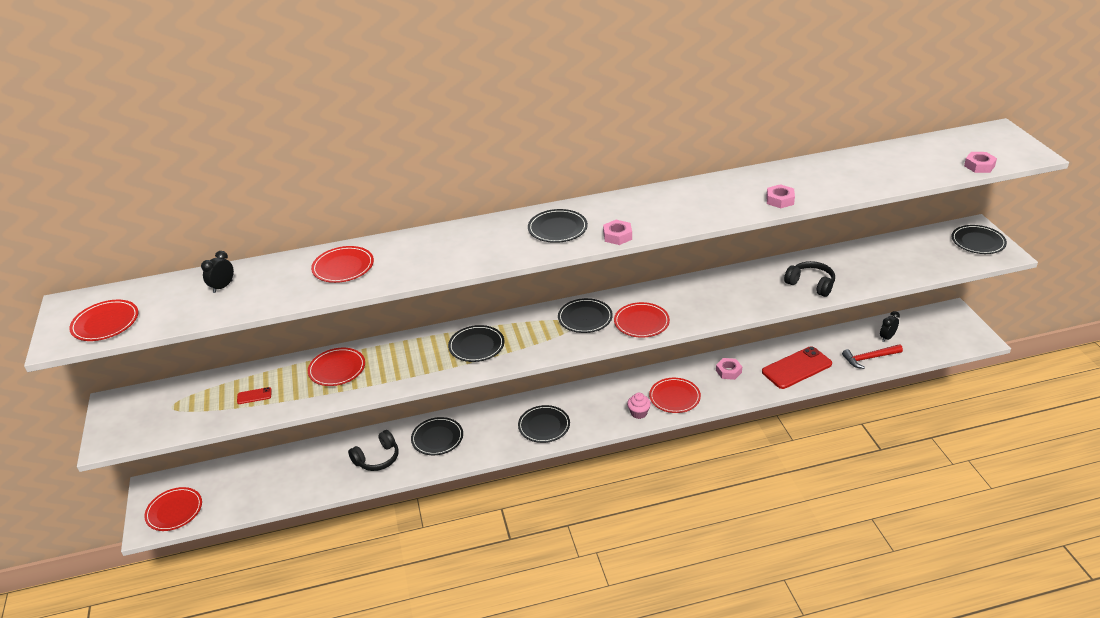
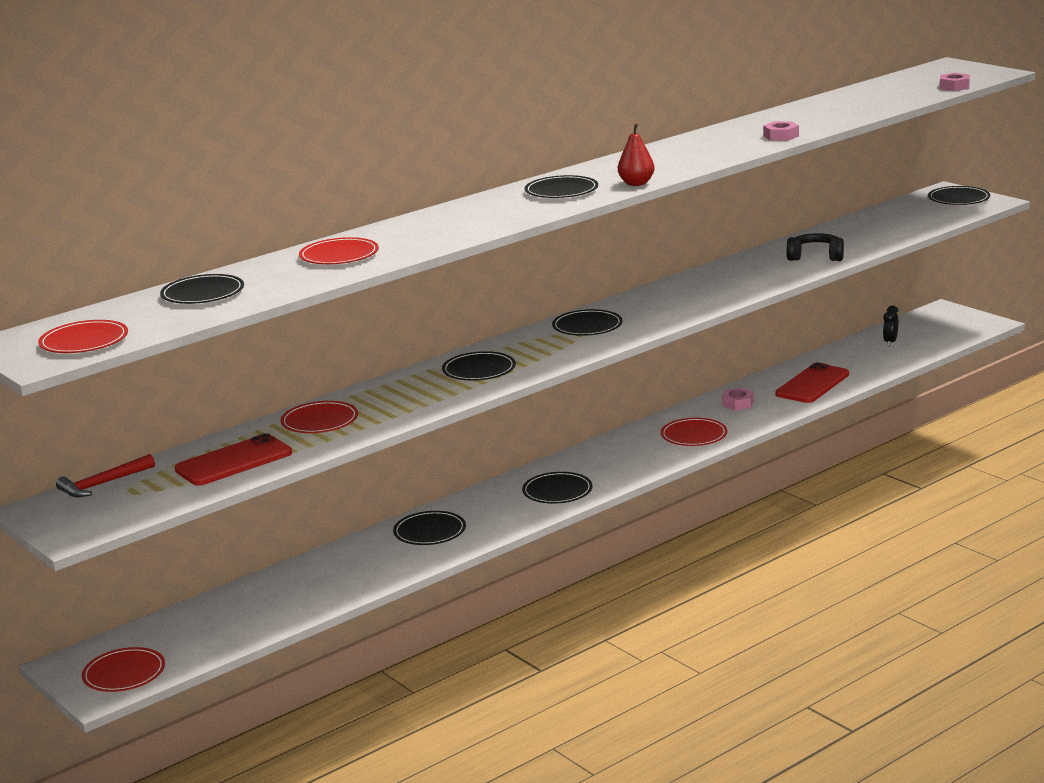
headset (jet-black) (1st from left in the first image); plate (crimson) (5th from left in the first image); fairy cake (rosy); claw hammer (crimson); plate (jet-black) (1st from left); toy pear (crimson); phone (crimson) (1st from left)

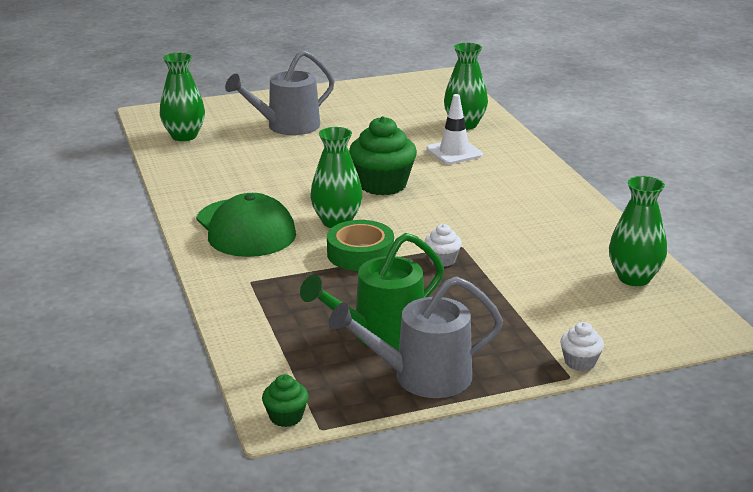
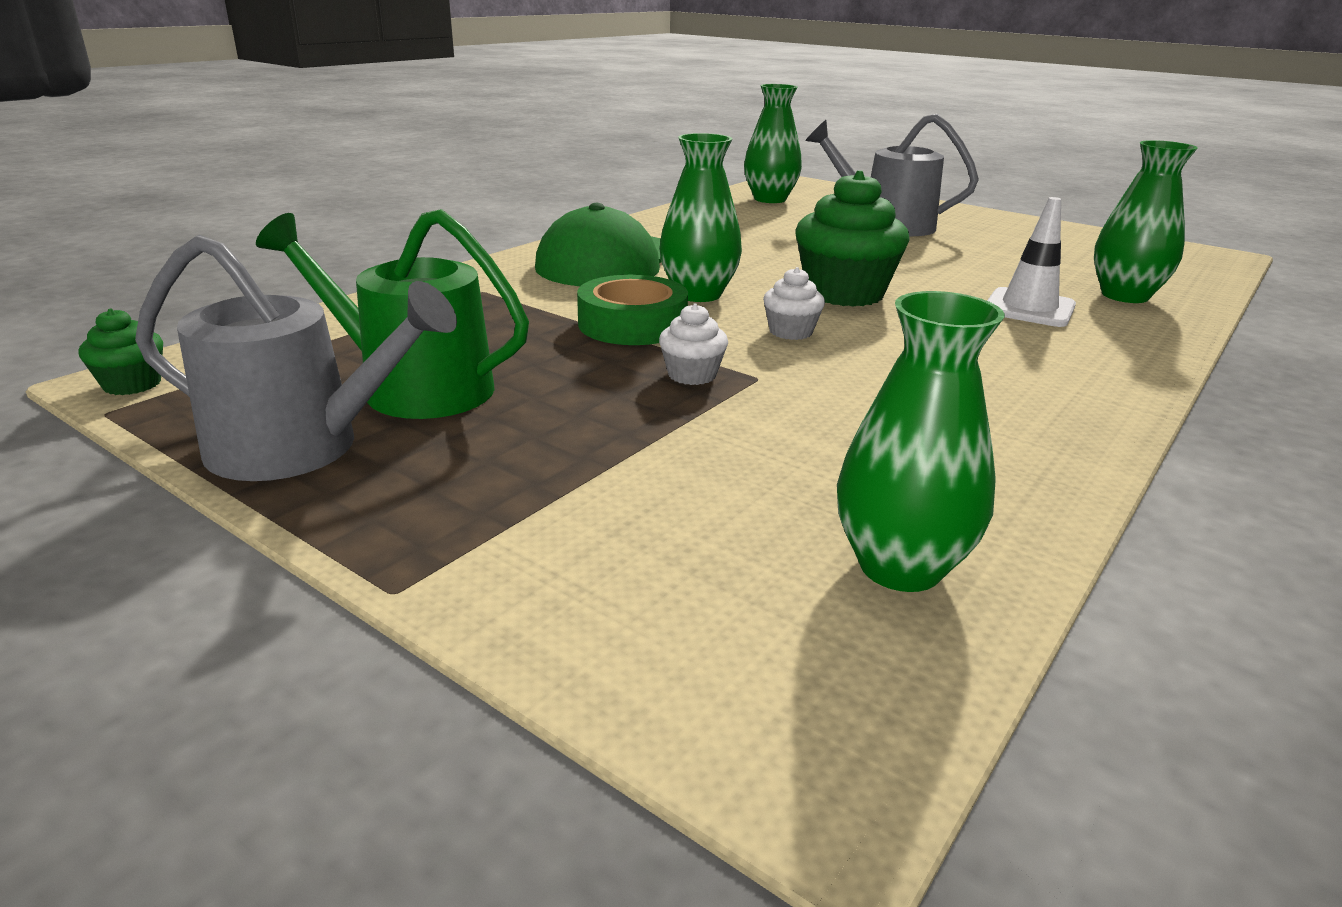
fairy cake (snow-white) (2nd from left); watering pot (ash-grey) (1st from left)

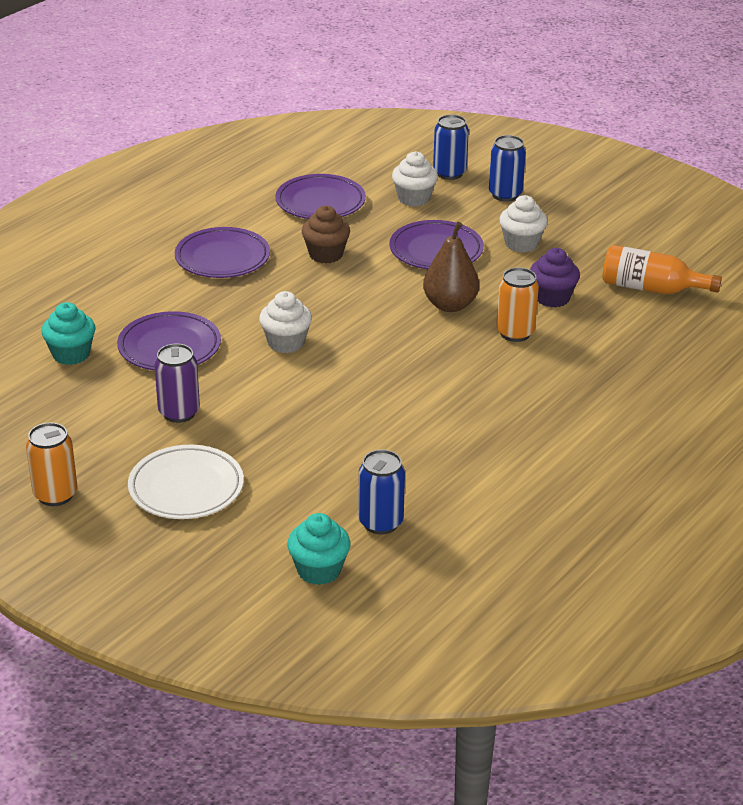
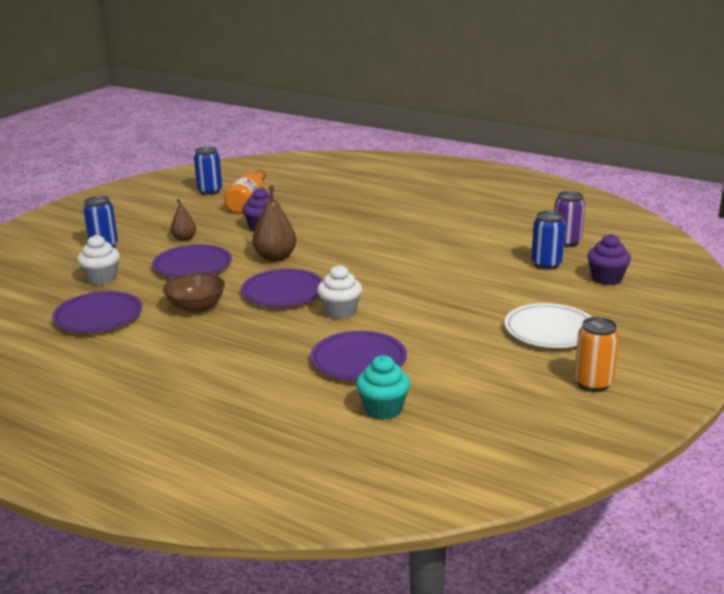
soda can (bright orange) (2nd from left in the first image); soda can (royal purple); plate (royal purple) (3rd from left); soda can (royal blue) (2nd from left); bowl (brown); toy pear (brown) (1st from left); fairy cake (royal purple) (2nd from left)

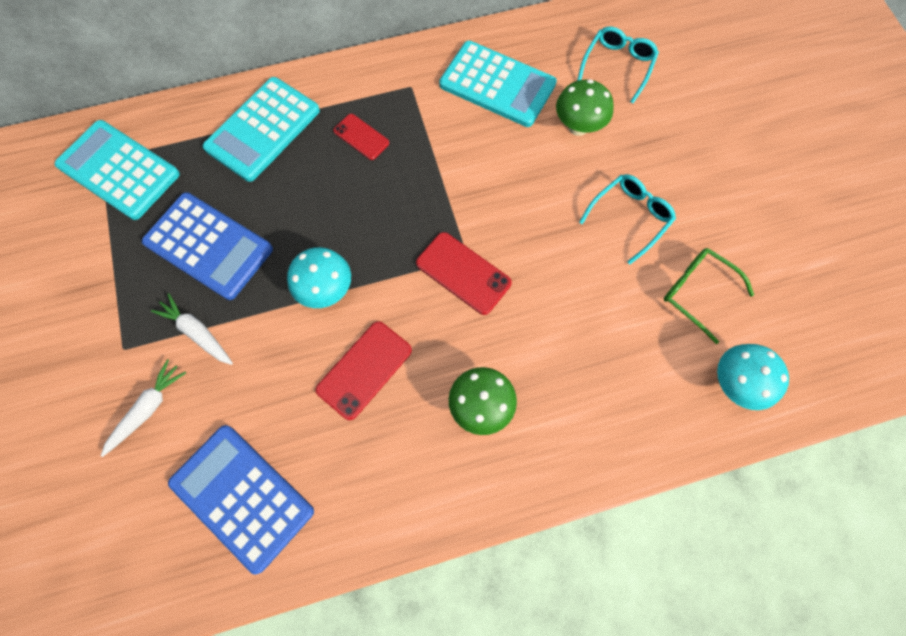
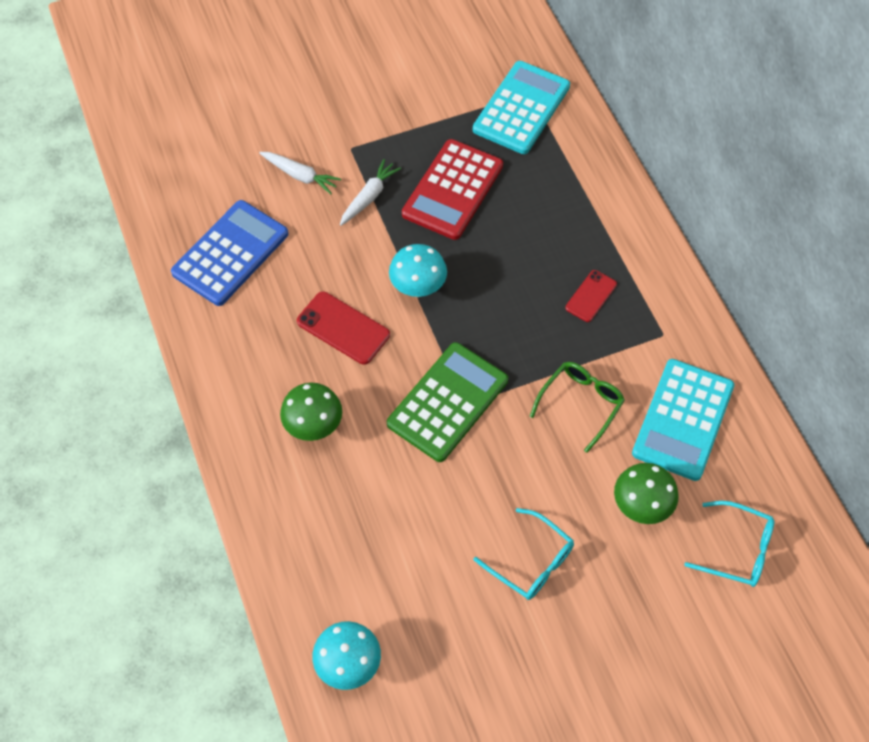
adding machine (aqua) (2nd from left in the first image); glasses (emerald); adding machine (emerald); adding machine (crimson)

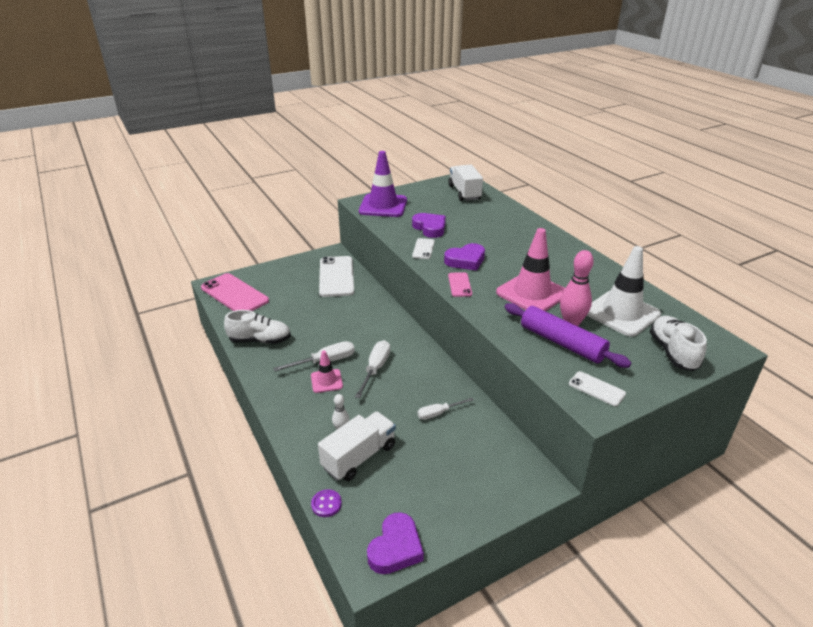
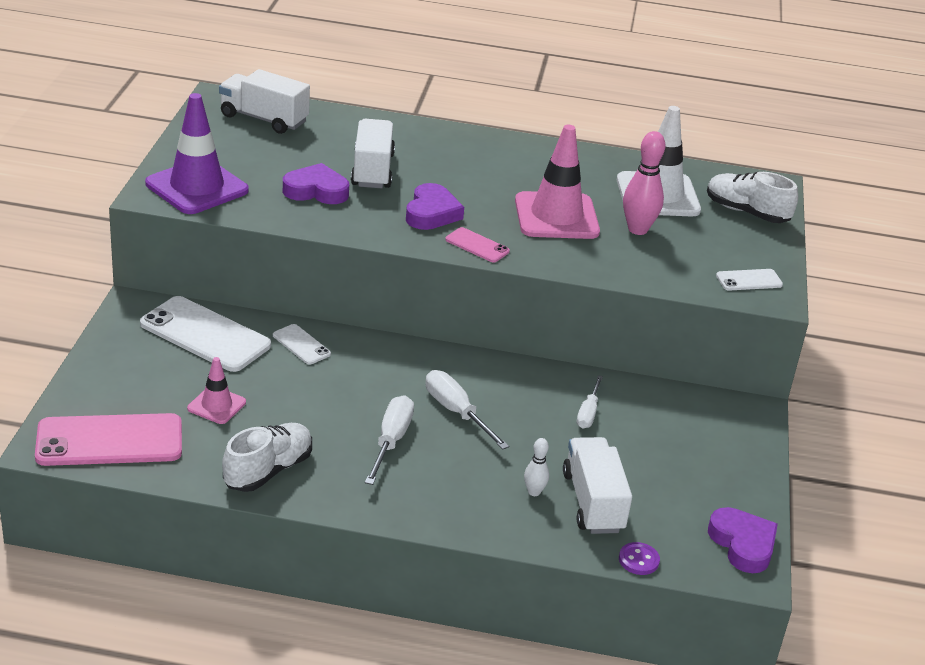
dough roller (royal purple); truck (snow-white) (2nd from left); traffic cone (rosy) (1st from left); phone (snow-white) (2nd from left)

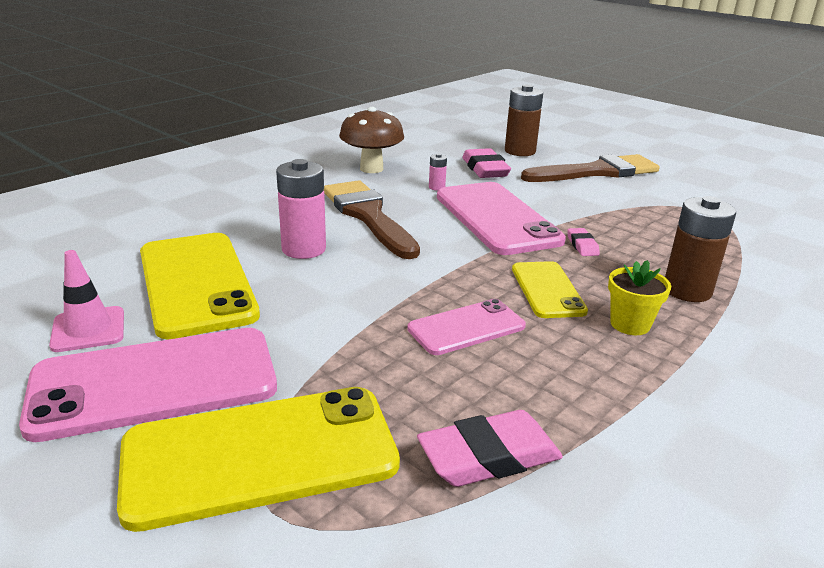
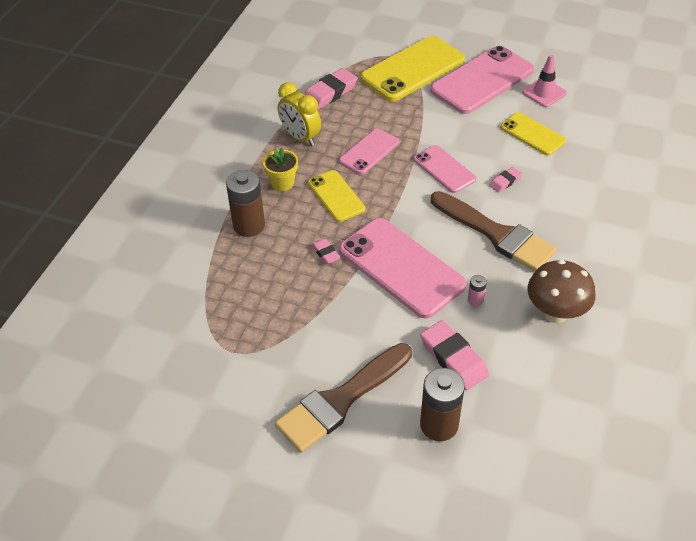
alarm clock (yellow); phone (rosy) (3rd from left); gum eraser (rosy) (4th from left); phone (yellow) (3rd from left)

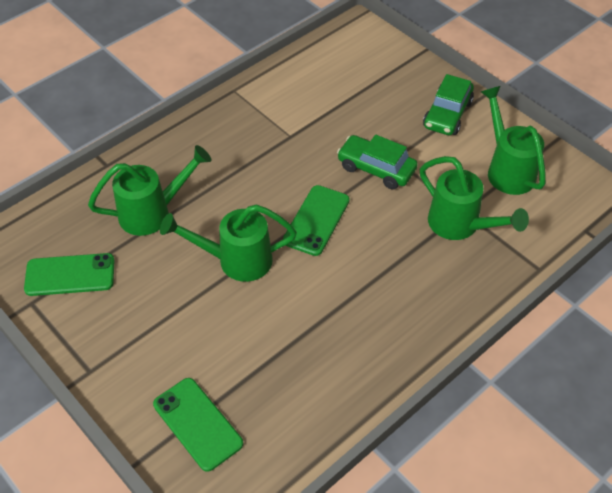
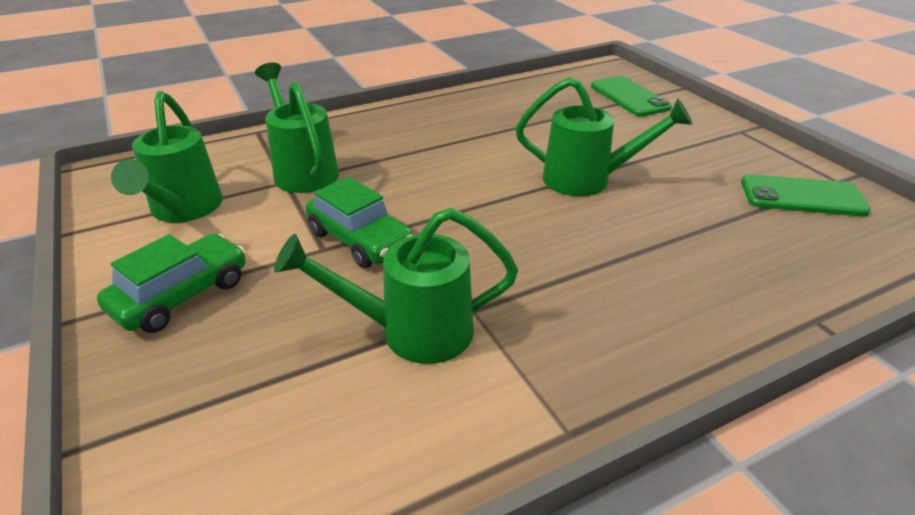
phone (emerald) (3rd from left in the first image); watering pot (emerald) (3rd from left)

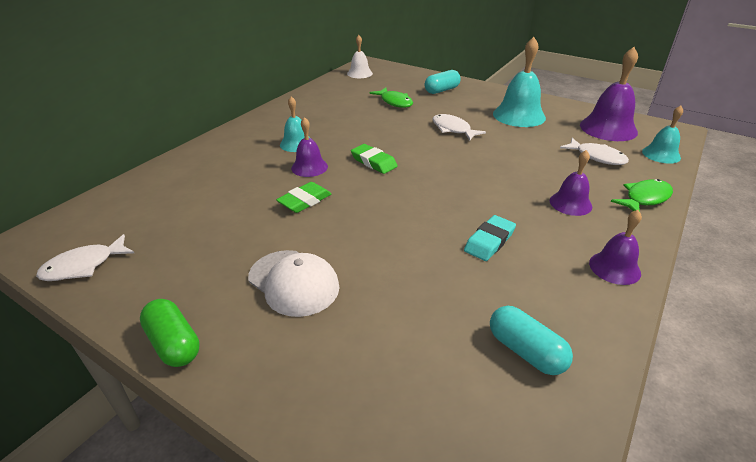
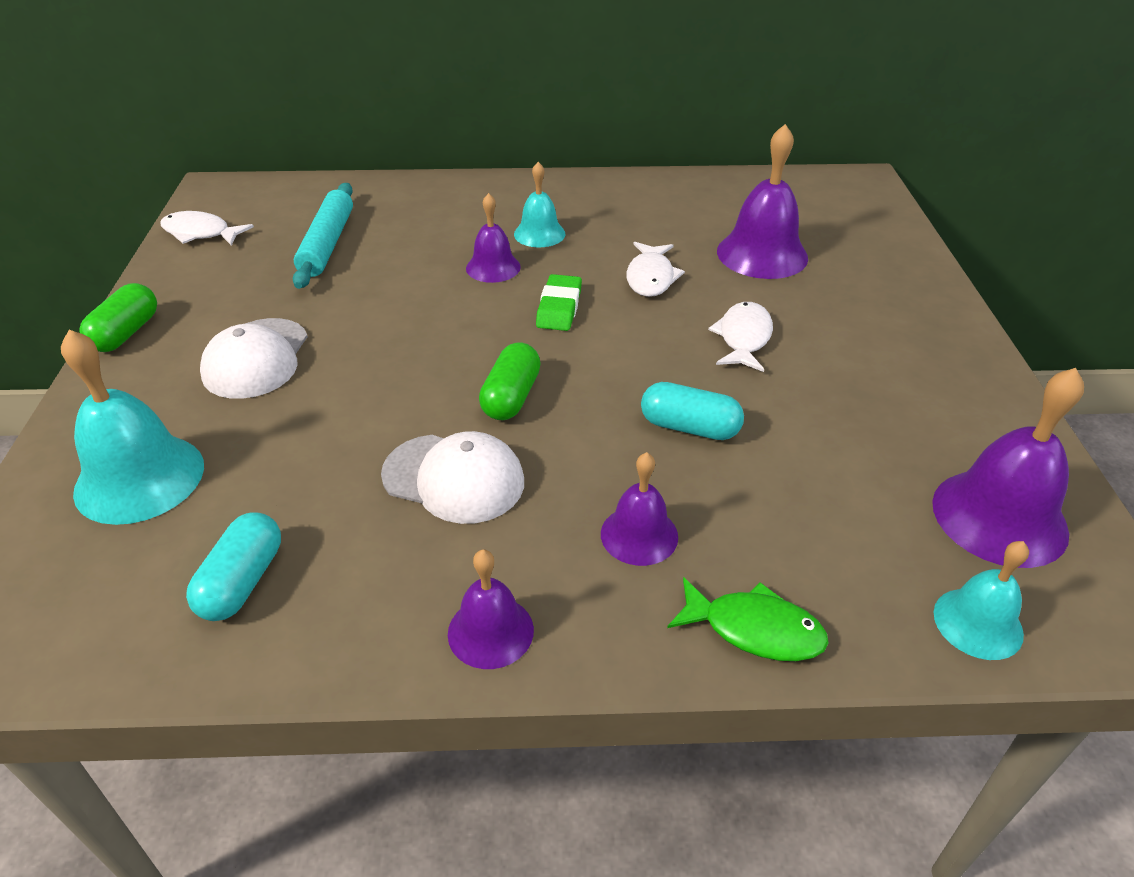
gum eraser (emerald) (1st from left in the first image); school bell (snow-white); dough roller (aqua); pill shape (emerald) (2nd from left); pill shape (aqua) (2nd from left); school bell (aqua) (1st from left); fish (snow-white) (2nd from left); school bell (royal purple) (4th from left); baseball cap (snow-white) (2nd from left)

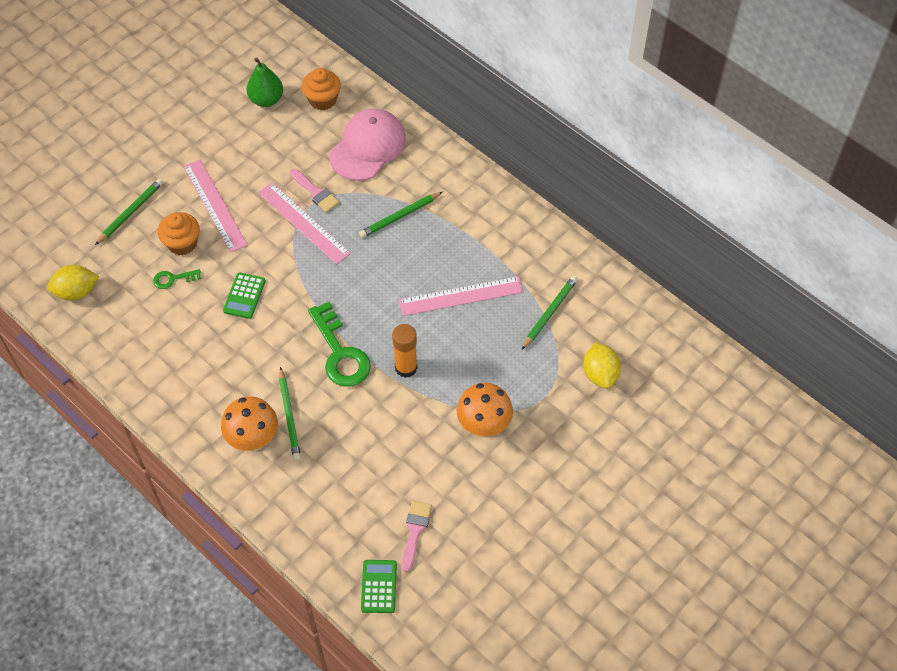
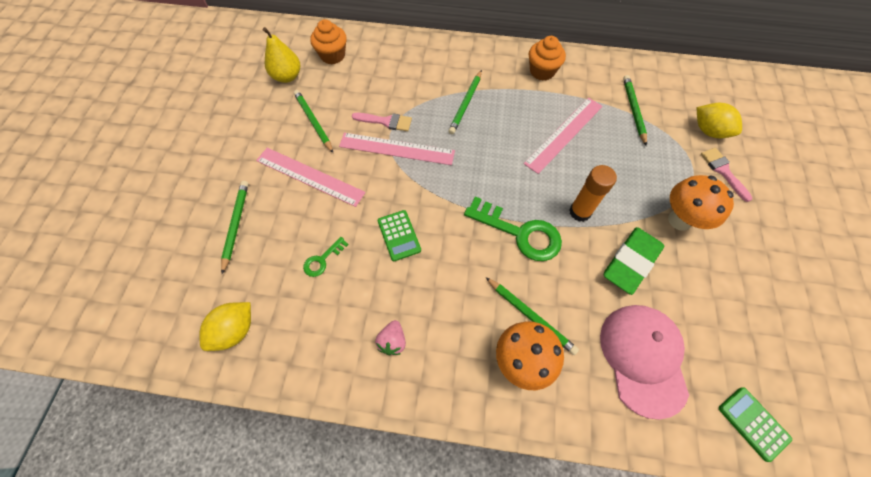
pencil (emerald) (2nd from left); strawberry (rosy); gum eraser (emerald); fairy cake (bright orange) (2nd from left); baseball cap (rosy); paint brush (rosy) (2nd from left); toy pear (yellow)

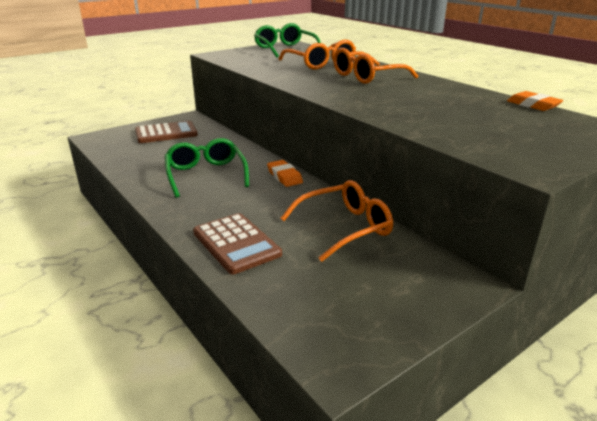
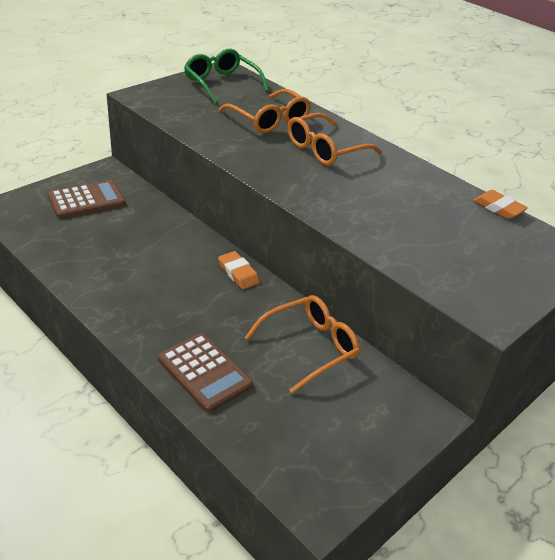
glasses (emerald) (1st from left in the first image)

